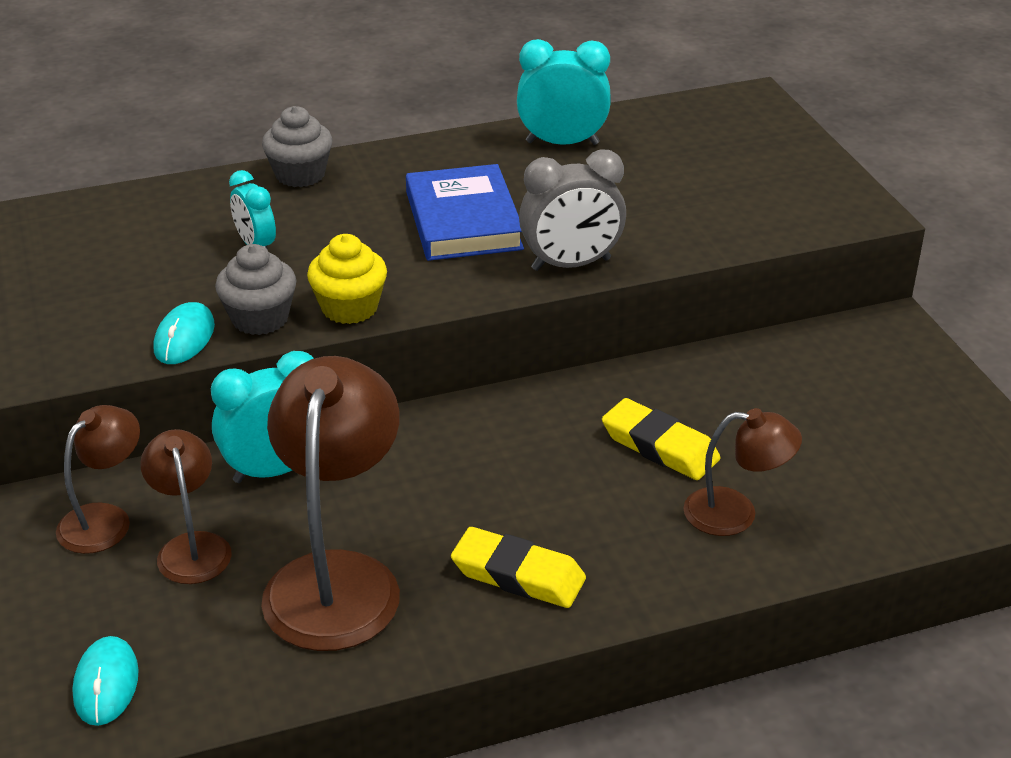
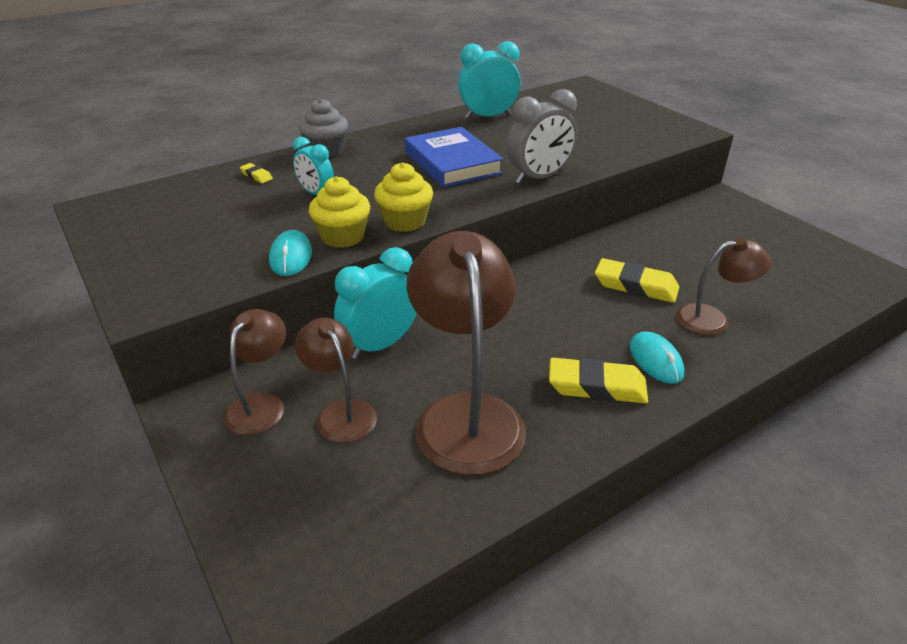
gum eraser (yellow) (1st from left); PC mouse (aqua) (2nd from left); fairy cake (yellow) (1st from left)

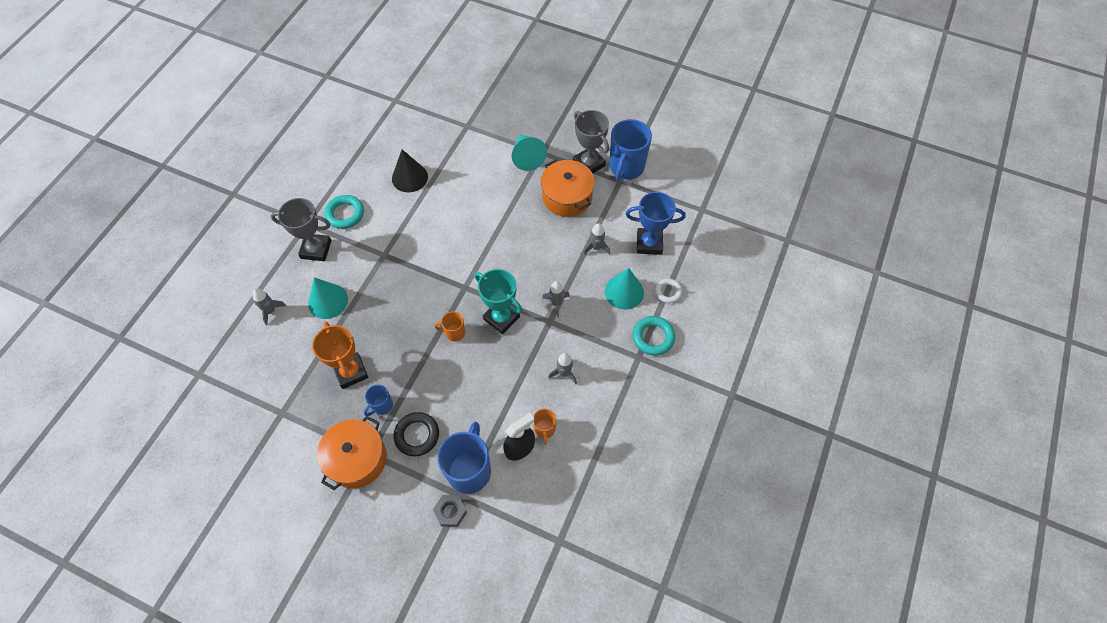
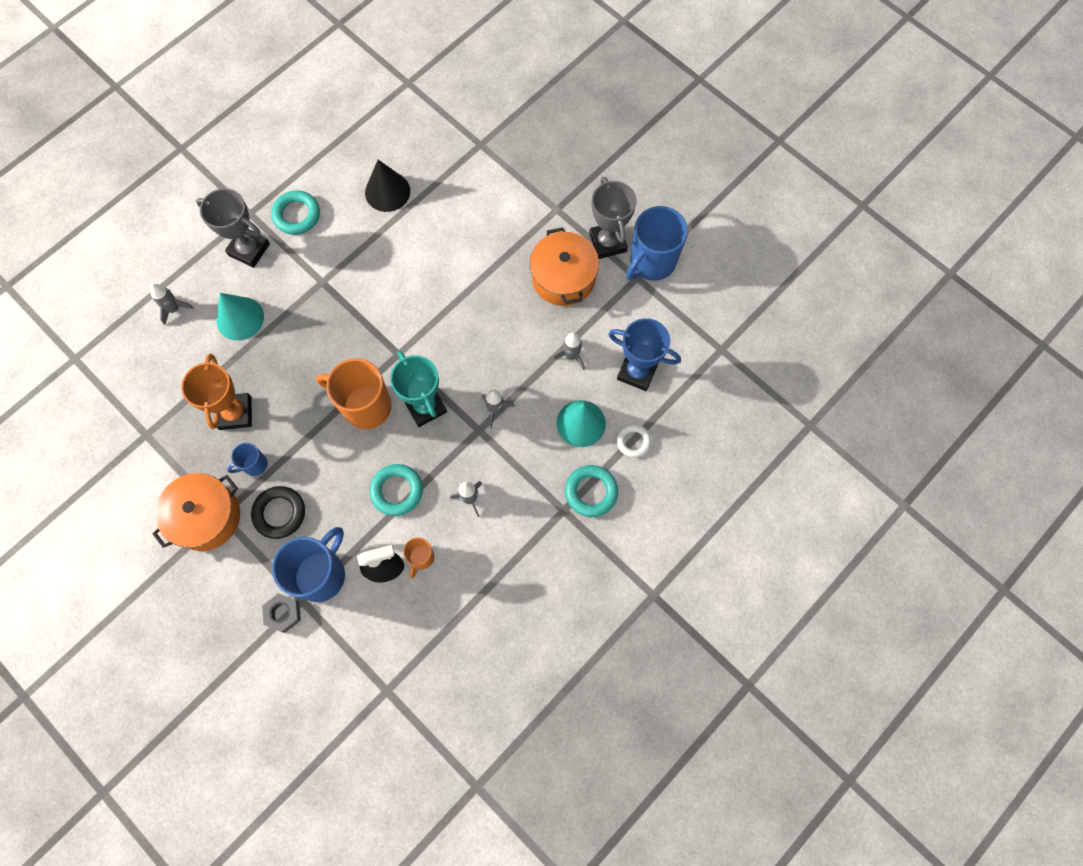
cone (aqua) (2nd from left in the first image); hoop (aqua) (2nd from left); tea mug (bright orange) (1st from left)

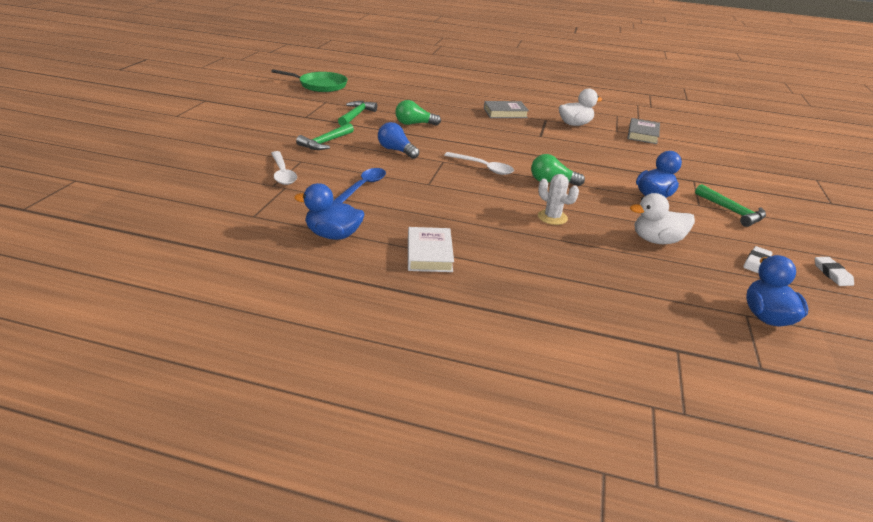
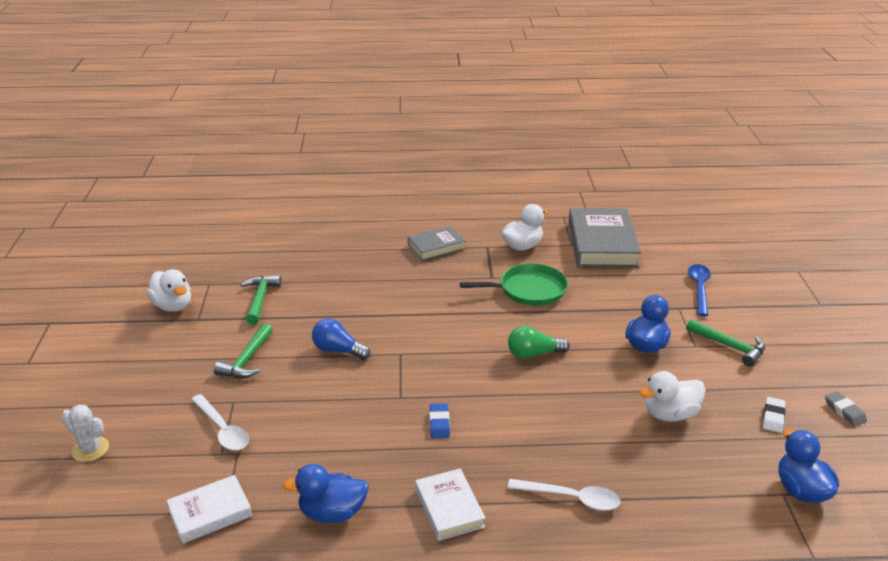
lightbulb (emerald) (1st from left in the first image); rubber duck (snow-white) (1st from left); book (snow-white) (1st from left); gum eraser (royal blue); skillet (emerald); teaspoon (royal blue); teaspoon (snow-white) (2nd from left); saguaro cactus (snow-white); gum eraser (ash-grey); book (ash-grey) (2nd from left)

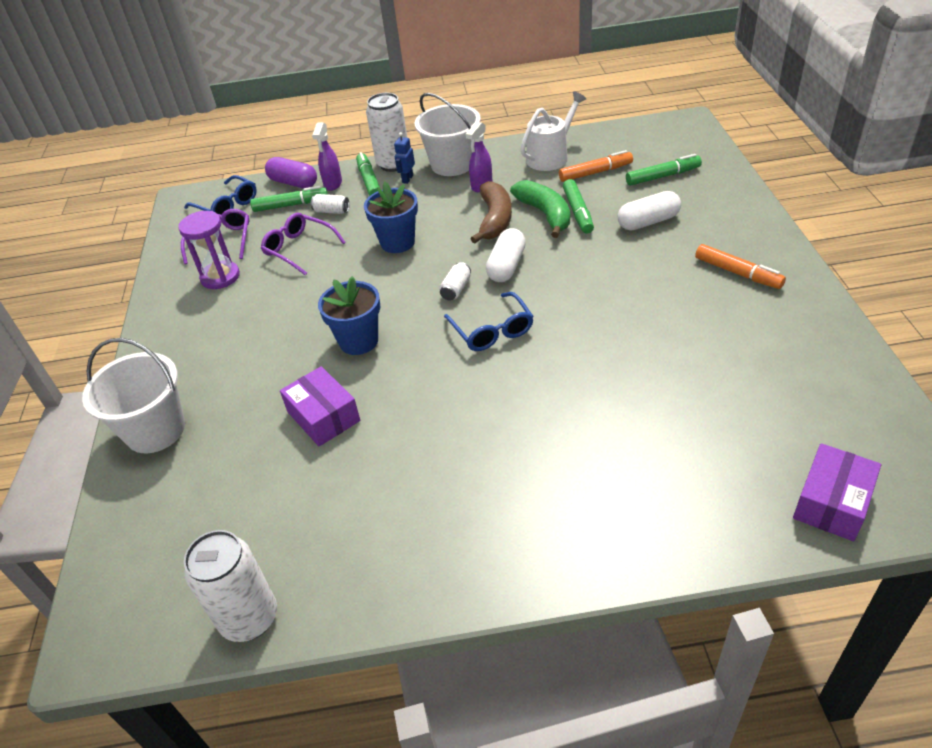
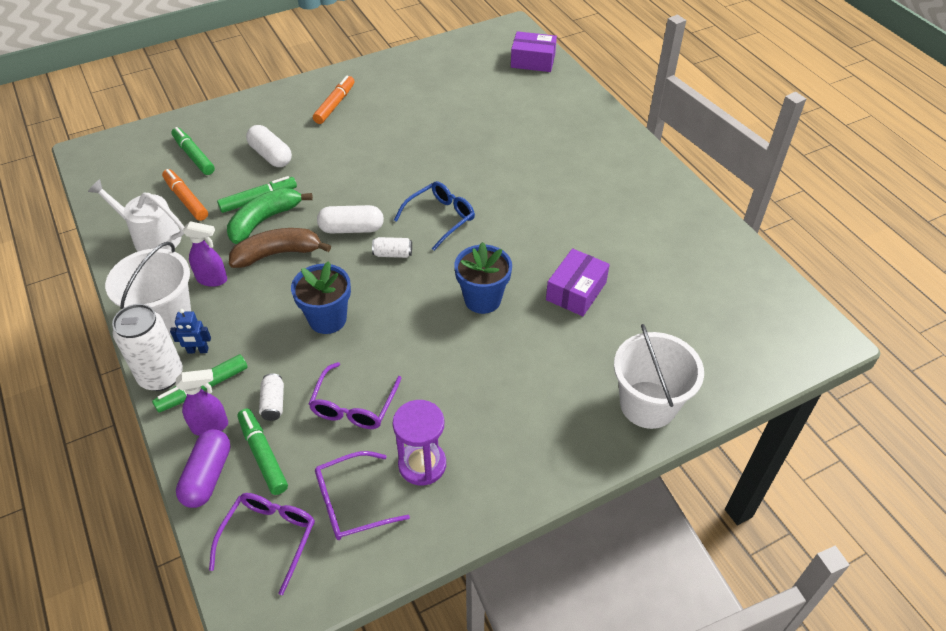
soda can (snow-white) (1st from left in the first image); glasses (royal purple) (1st from left)

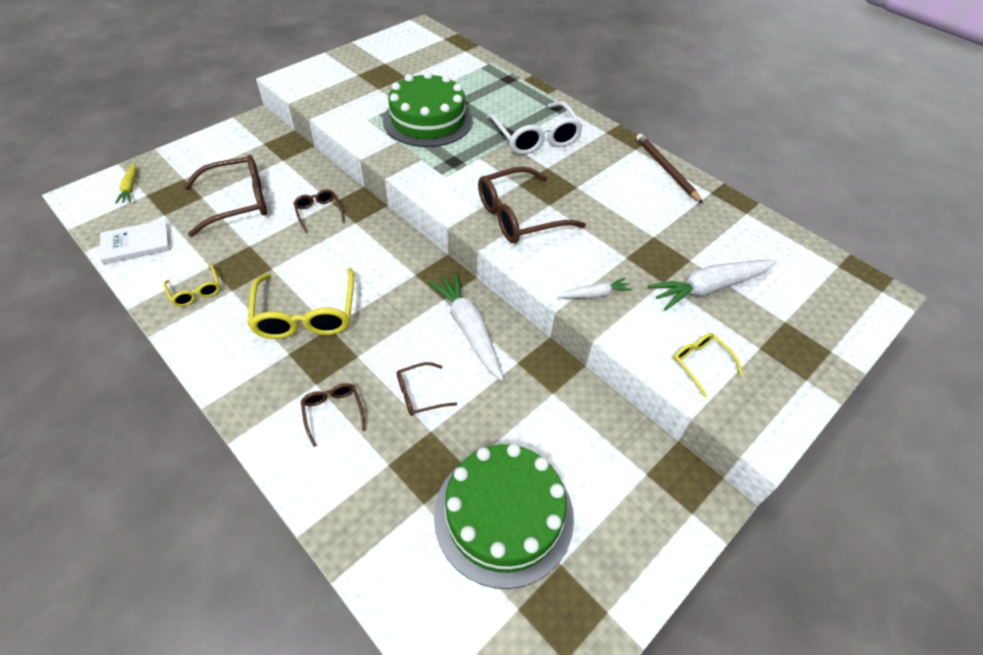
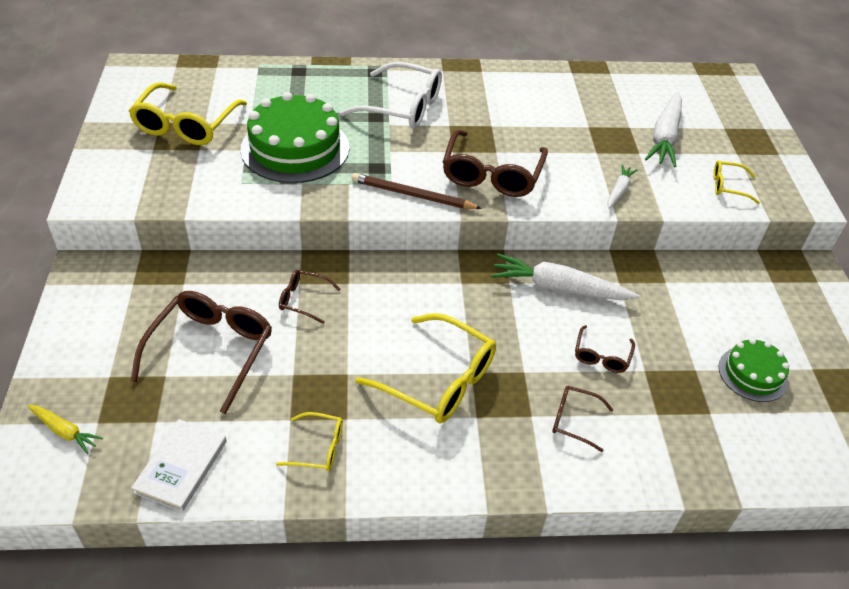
glasses (yellow) (1st from left); pencil (brown); layer cake (emerald) (2nd from left)

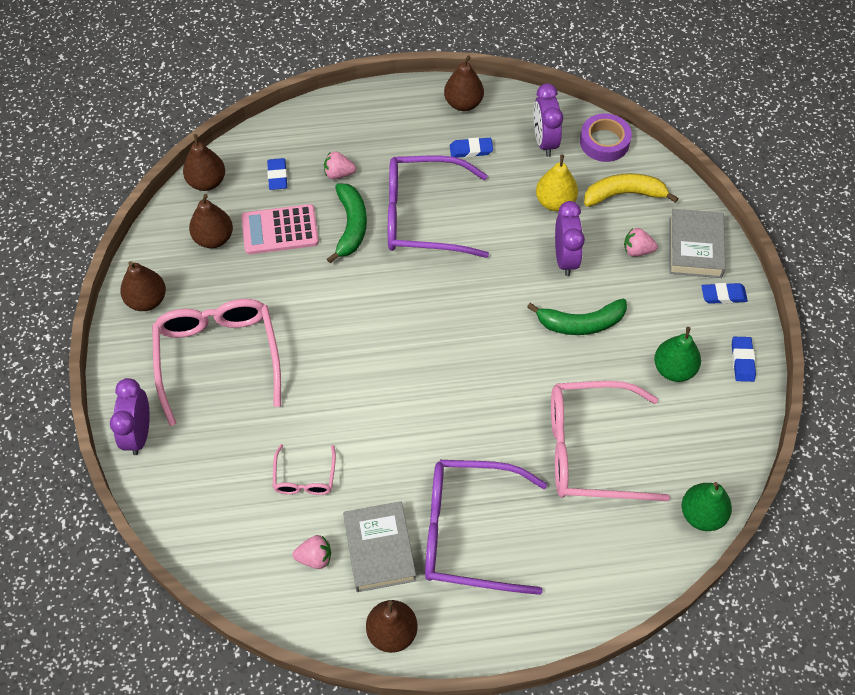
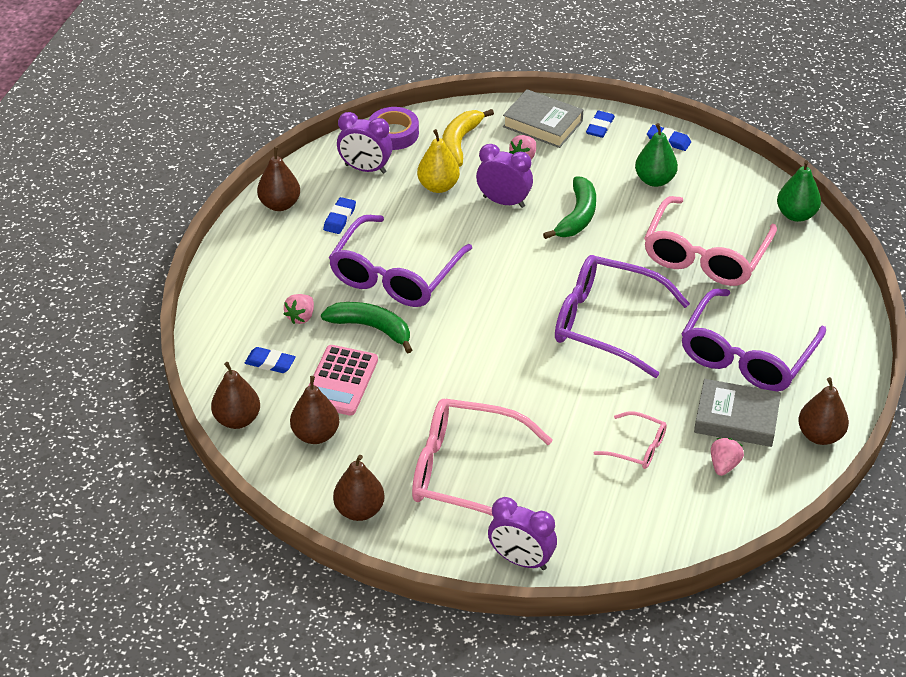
glasses (royal purple) (2nd from left)

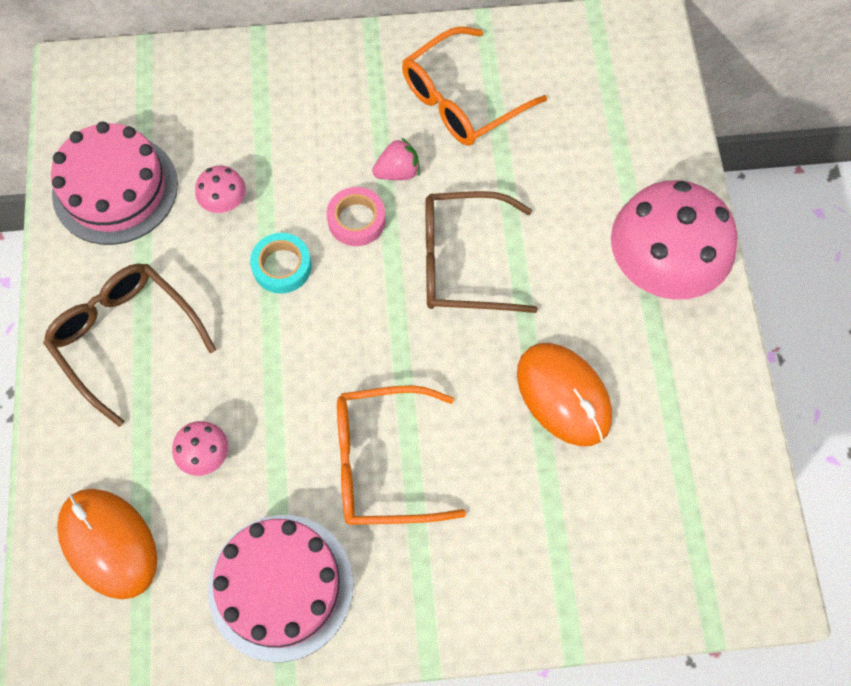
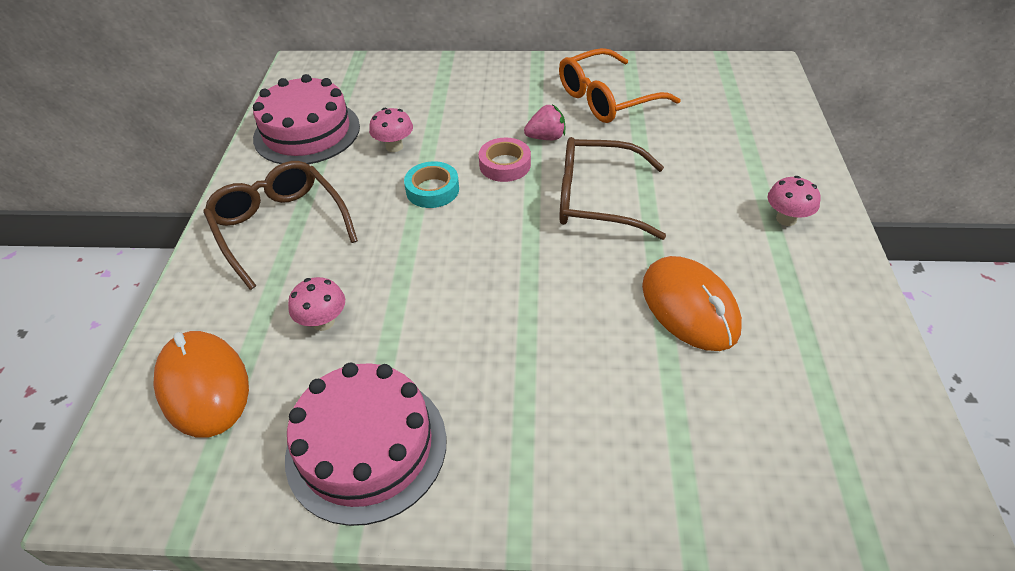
glasses (bright orange) (1st from left in the first image); toadstool (rosy) (3rd from left)

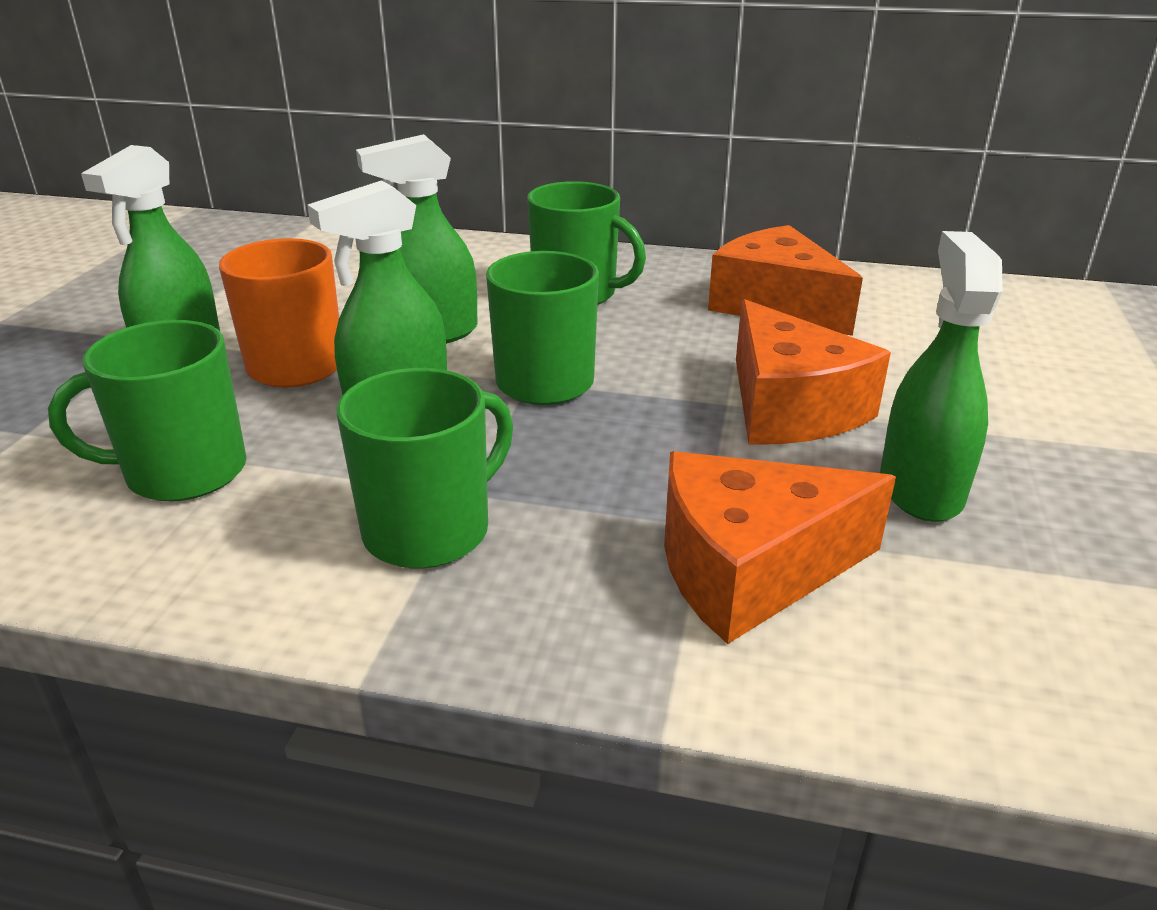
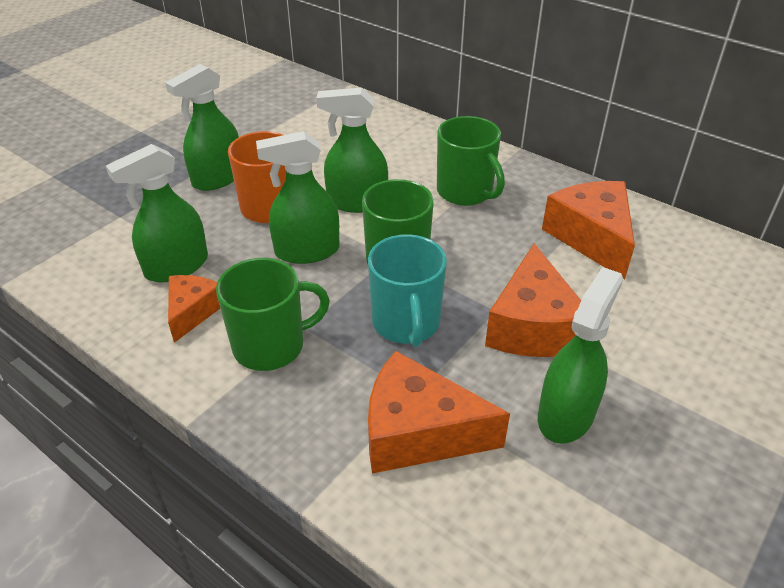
cheese wedge (bright orange) (1st from left); tea mug (aqua); sprayer (emerald) (1st from left)

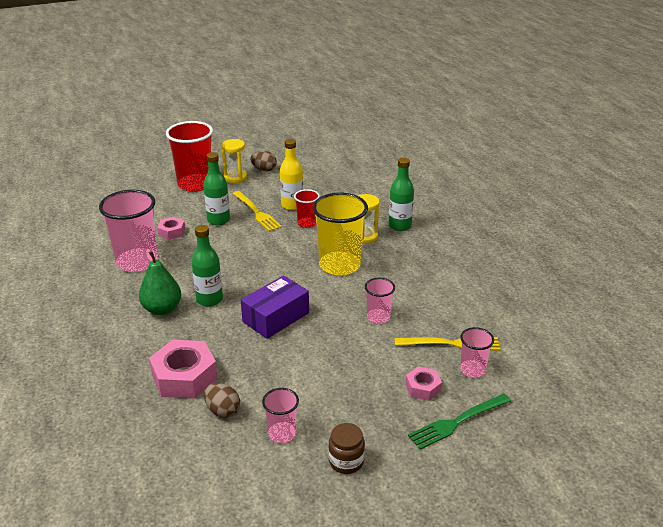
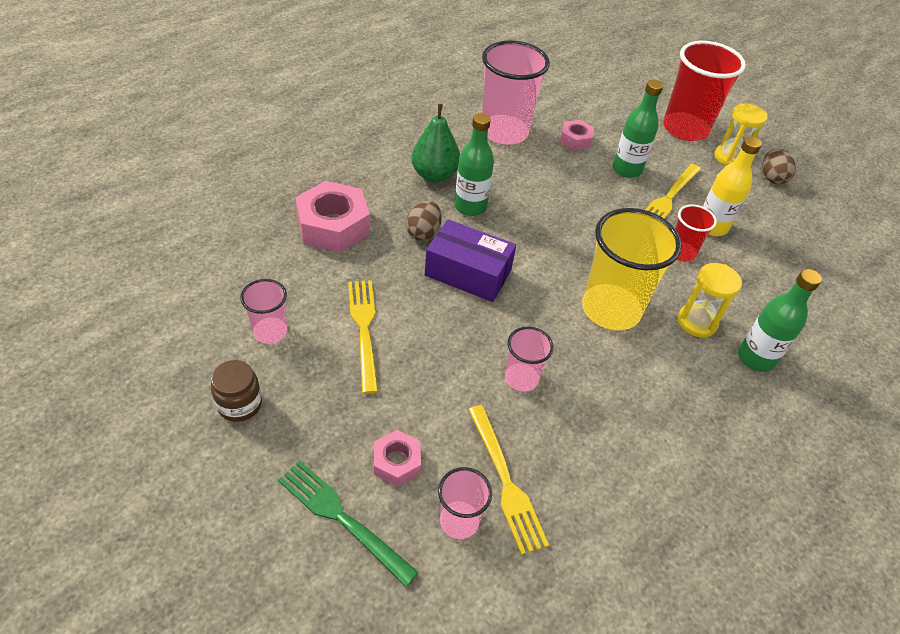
dinner fork (yellow) (1st from left); egg shape (brown) (1st from left)

